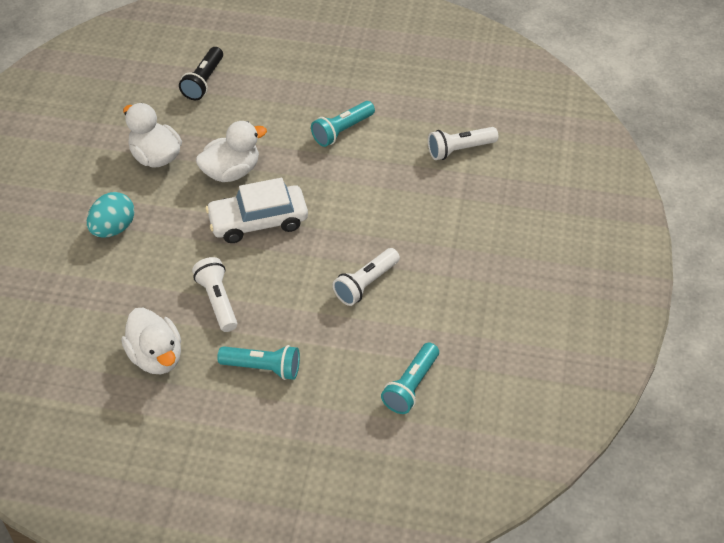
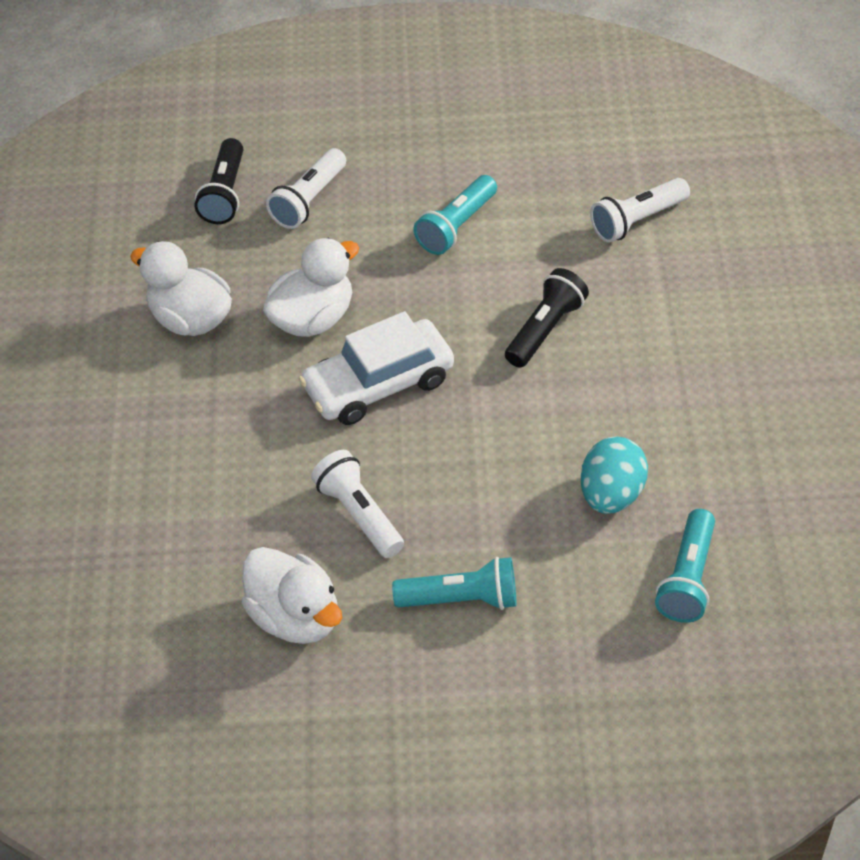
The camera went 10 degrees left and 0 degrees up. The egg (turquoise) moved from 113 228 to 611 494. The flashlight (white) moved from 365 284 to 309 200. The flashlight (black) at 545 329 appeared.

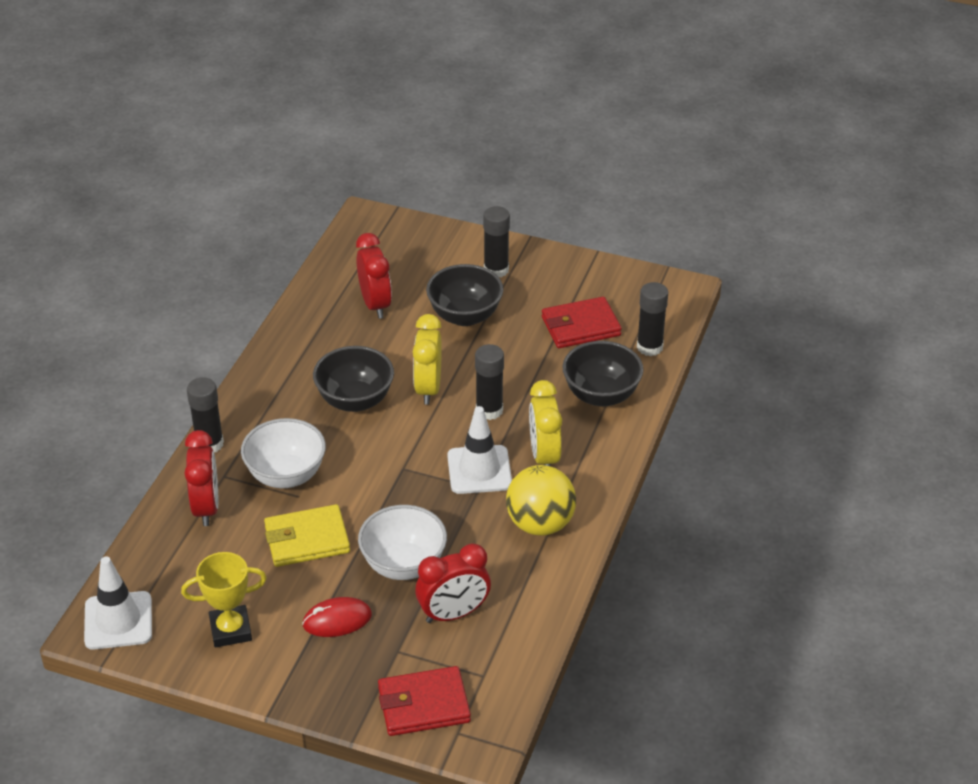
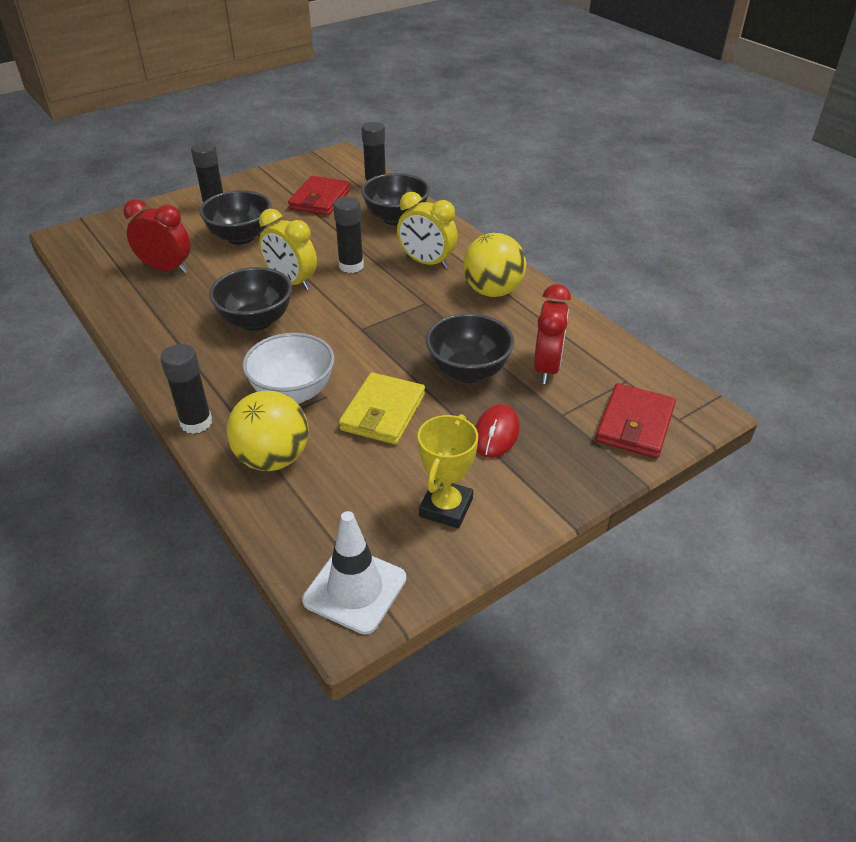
The camera went 55 degrees left and 0 degrees up. The clock (red) at 206 507 was replaced by the ball (yellow) at 273 458. The bowl (white) at 403 565 became the bowl (black) at 468 371. The traffic cone (white) at 479 470 disappeared.

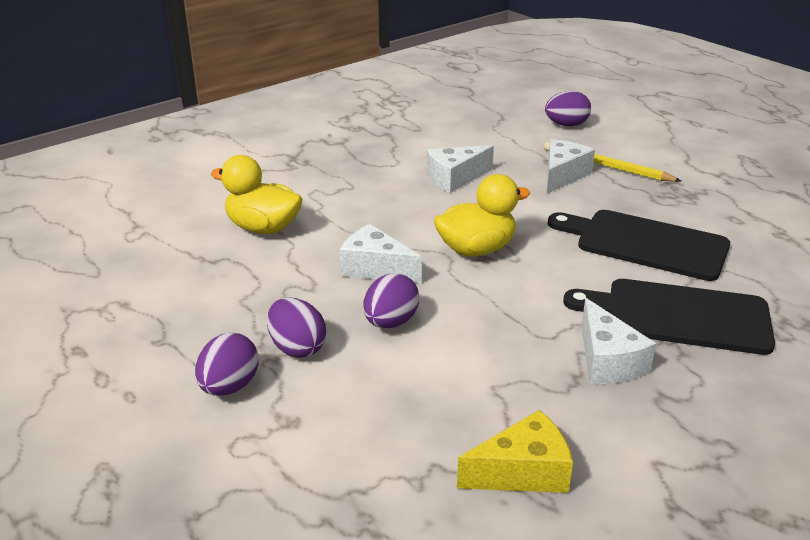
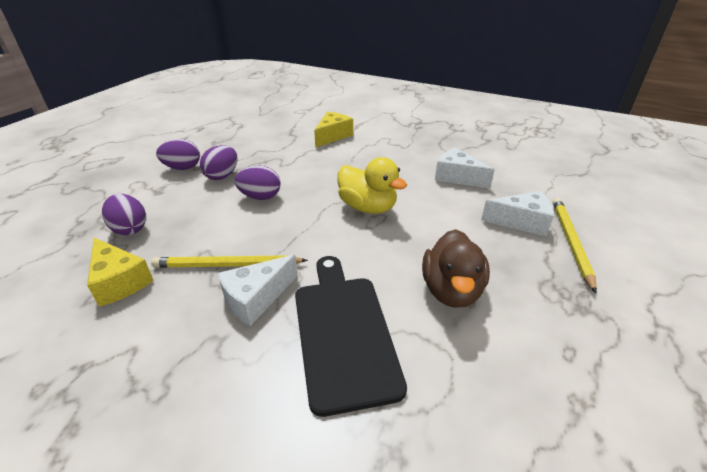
The camera went 65 degrees right and 5 degrees up. The duck (yellow) at 263 228 was replaced by the cheese (yellow) at 332 136. The cheese (white) at 375 268 disappeared. The egg (purple) moved from 566 125 to 130 229. The cutting board (black) at 645 244 was replaced by the duck (brown) at 451 290. The pencil (yellow) at 227 265 appeared.

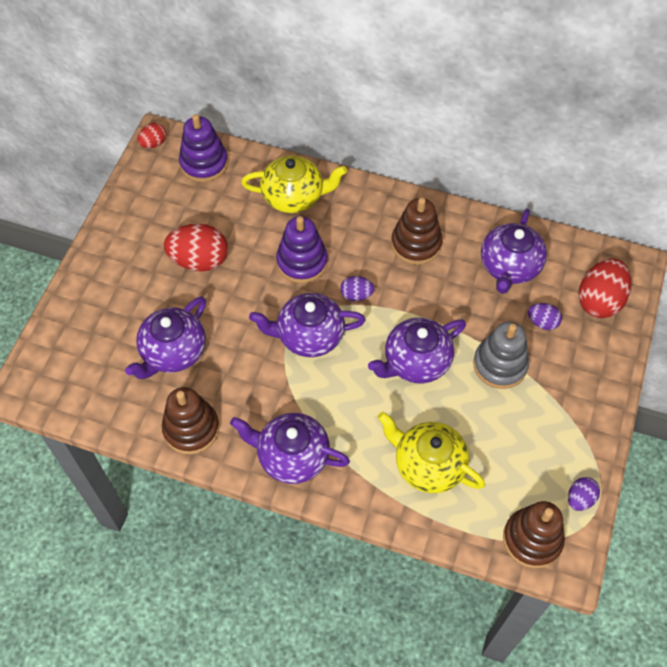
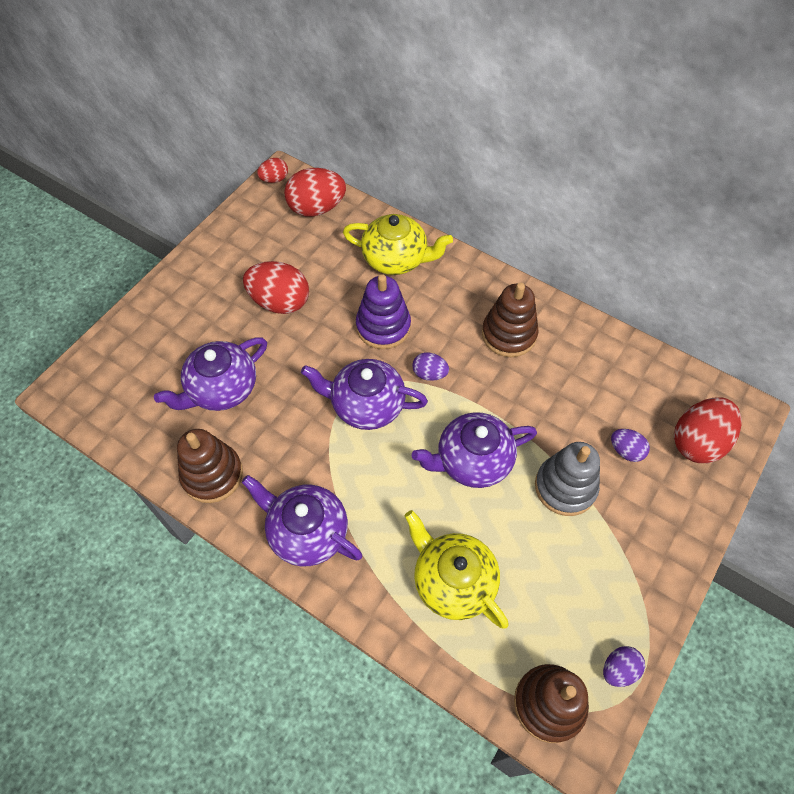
The camera went 15 degrees right and 0 degrees up. The stacking toy (purple) at 204 163 was replaced by the egg (red) at 316 208. The teapot (purple) at 509 267 disappeared.

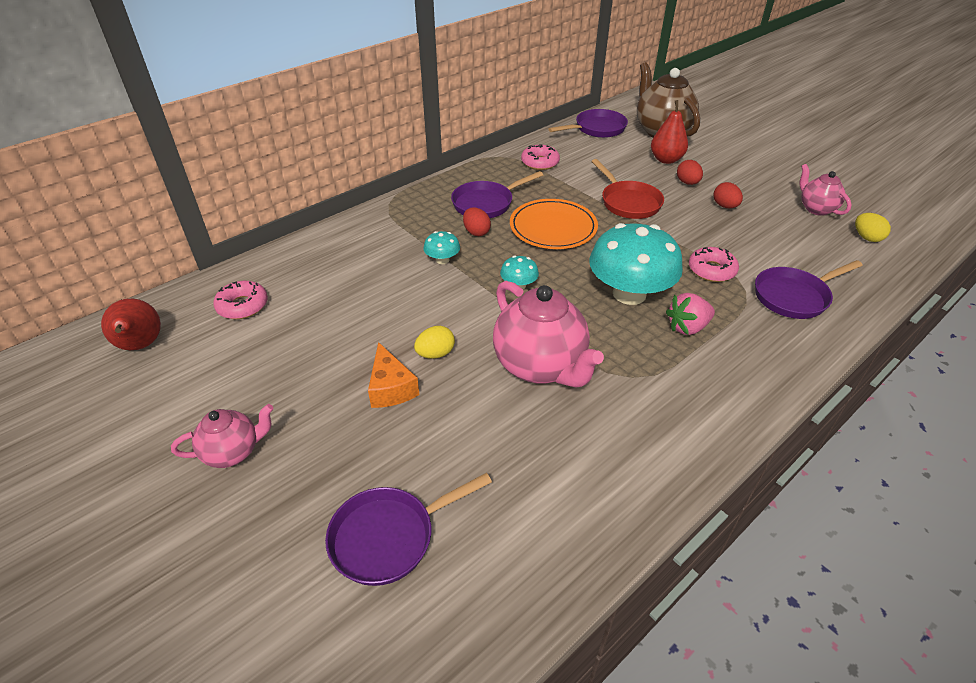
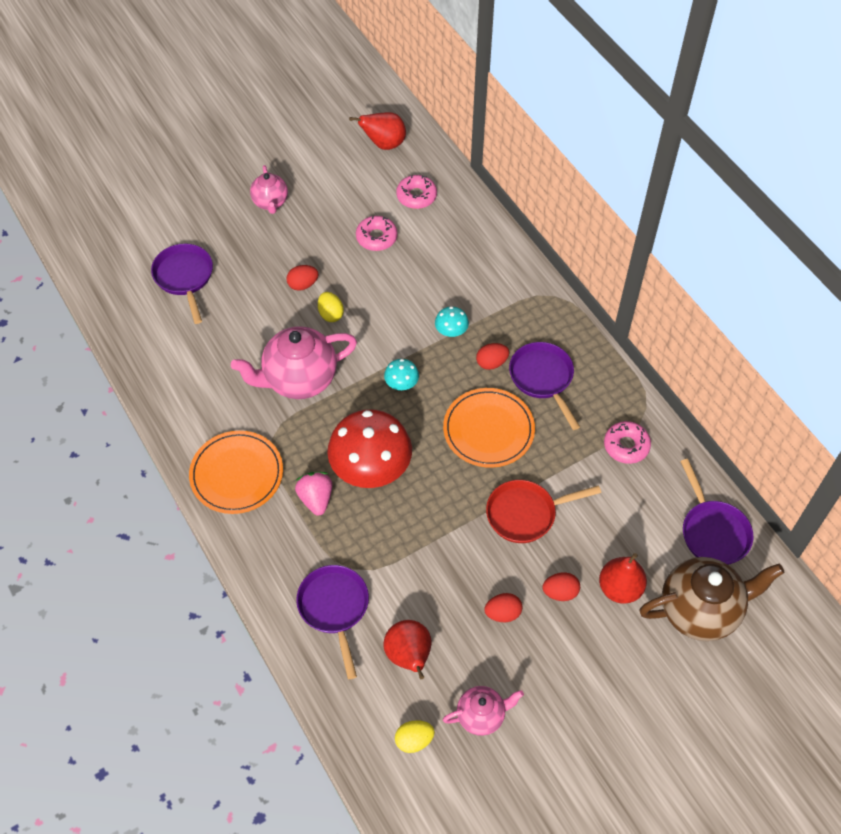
The camera went 100 degrees right and 15 degrees up. The cheese (orange) at 391 388 was replaced by the egg (red) at 303 284. The mushroom (turquoise) at 629 294 became the mushroom (red) at 371 467. The donut (pink) moved from 711 270 to 376 237. The plate (orange) at 237 474 appeared. The pear (red) at 409 656 appeared.

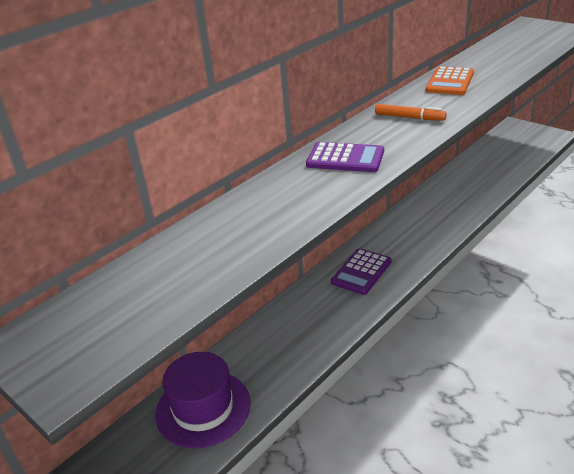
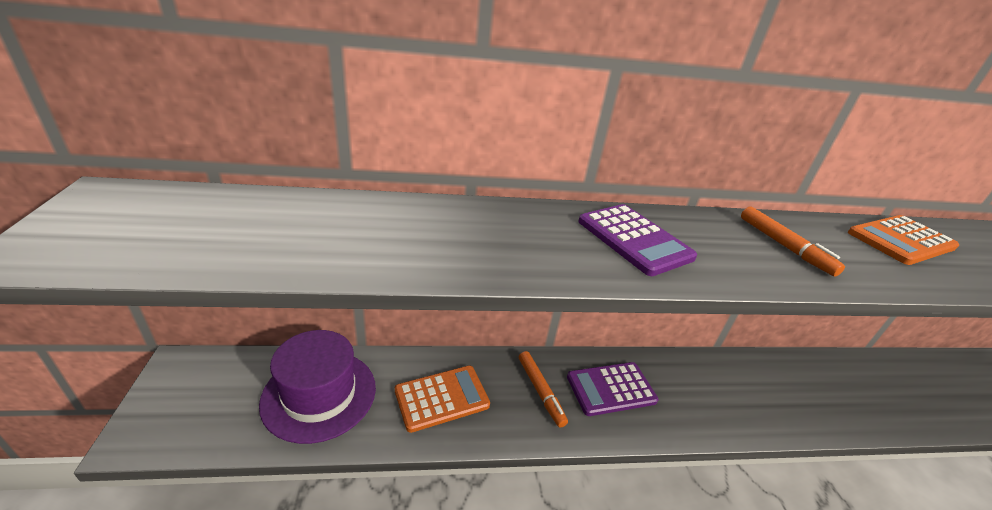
The camera went 35 degrees right and 0 degrees up. The calculator (orange) at 442 398 appeared. The marker (orange) at 540 391 appeared.

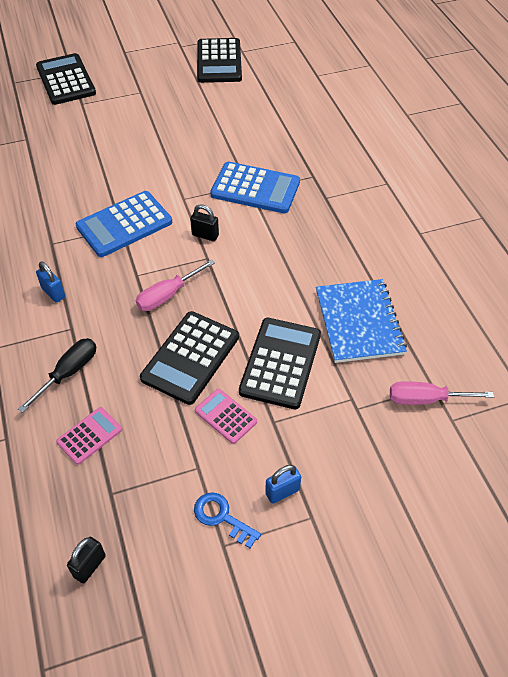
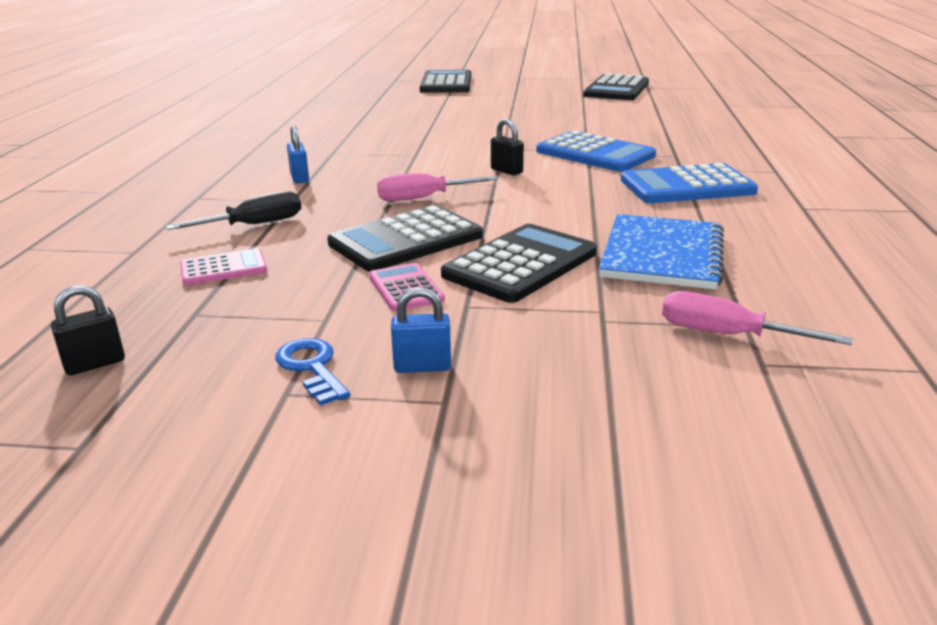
The camera went 25 degrees right and 25 degrees down. The calculator (blue) moved from 124 224 to 687 186.

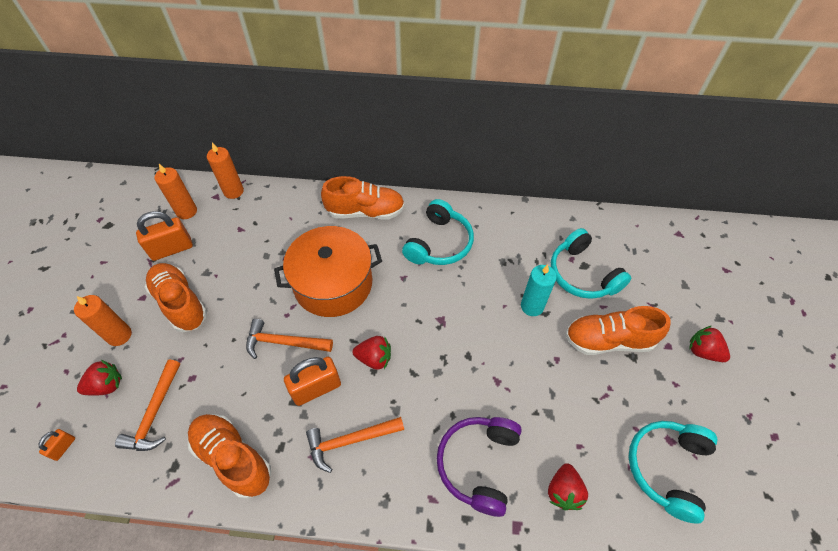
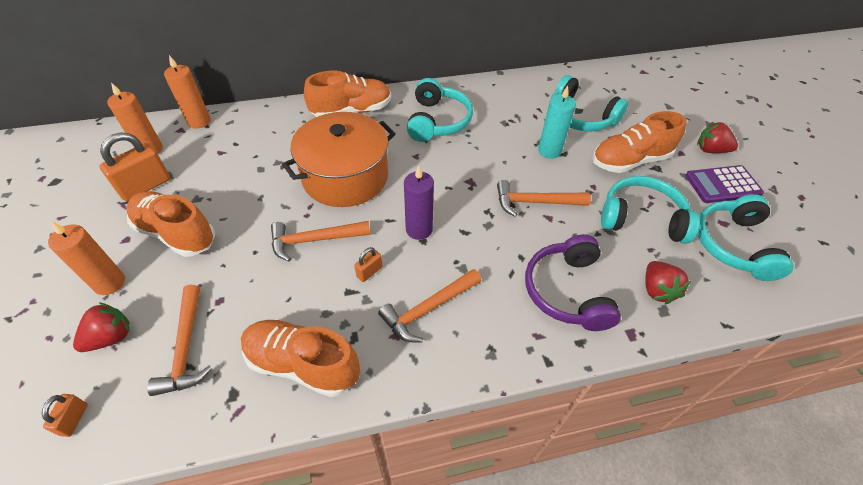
The camera went 20 degrees left and 5 degrees down. The padlock (orange) at 316 388 changed to 0.50 times the size. The strawberry (red) at 374 358 was replaced by the candle (purple) at 419 229. The hammer (orange) at 535 202 appeared. The headphones (turquoise) at 641 219 appeared. The calculator (purple) at 722 185 appeared.

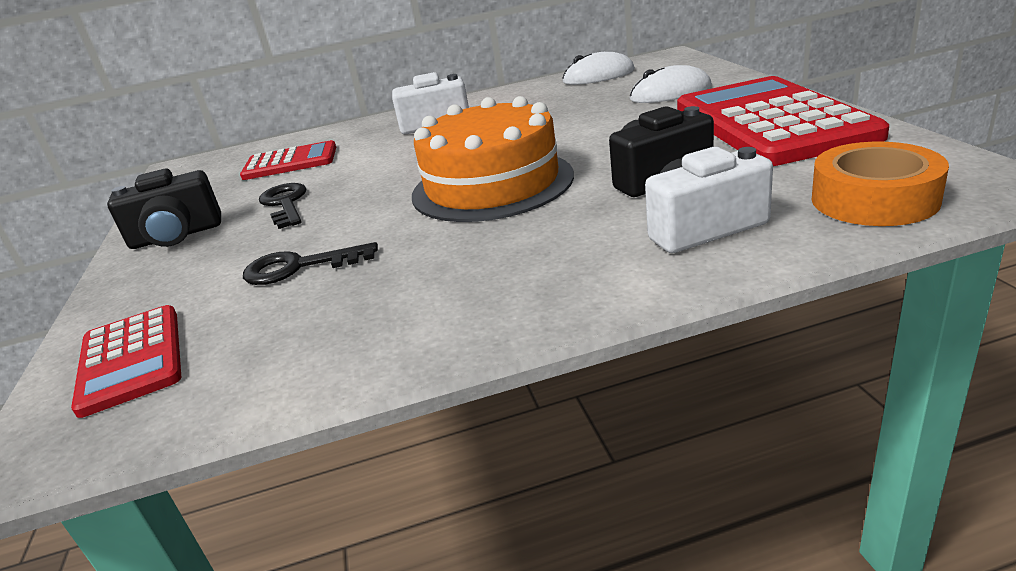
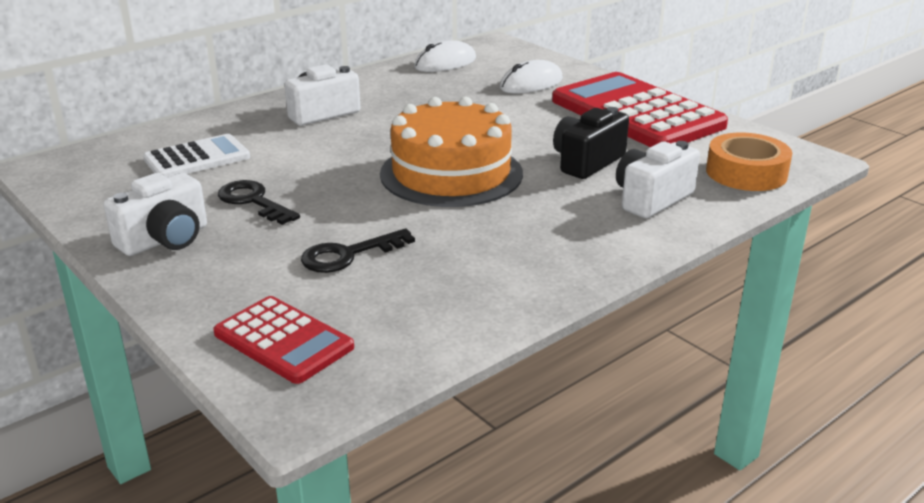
The camera went 30 degrees left and 0 degrees up. The camera (black) at 177 236 became the camera (white) at 165 239. The calculator (red) at 290 162 became the calculator (white) at 197 158.

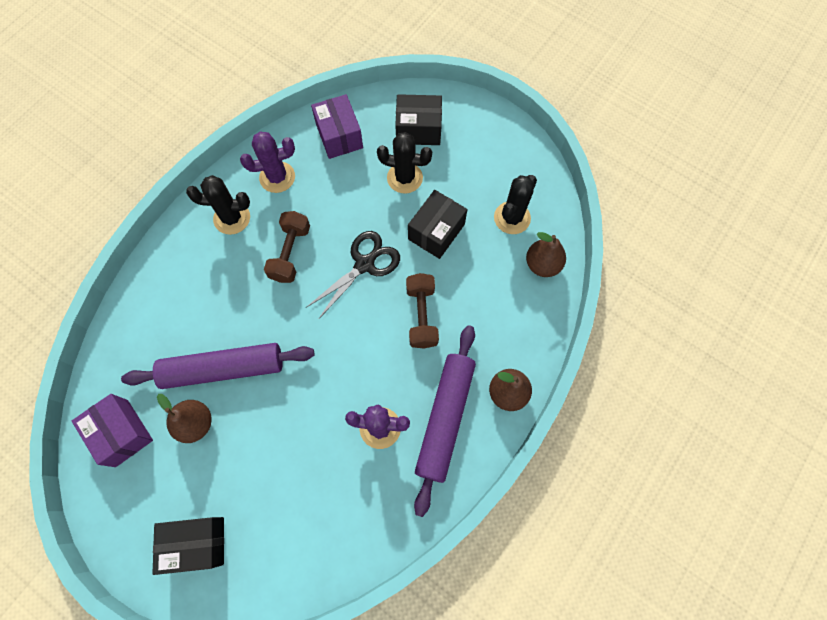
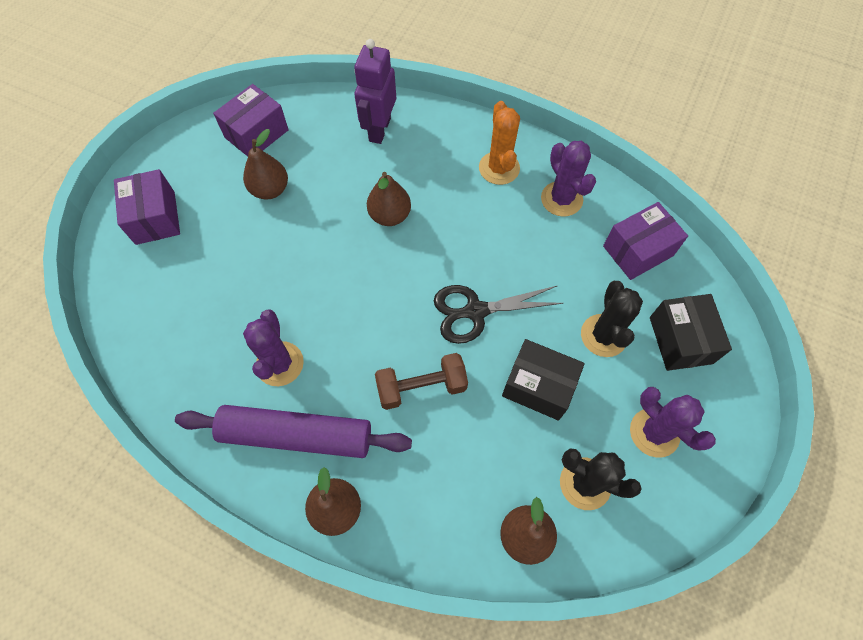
The camera went 80 degrees right and 5 degrees down. The rolling pin (purple) at 223 369 disappeared. The box (black) at 196 543 became the box (purple) at 155 218. The cactus (black) at 232 218 became the cactus (orange) at 499 168. The dumbbell (brown) at 290 253 disappeared. The scissors (black) at 365 264 turned 135 degrees clockwise. The robot (purple) at 379 129 appeared. The pear (brown) at 390 215 appeared. The cactus (purple) at 654 432 appeared.

